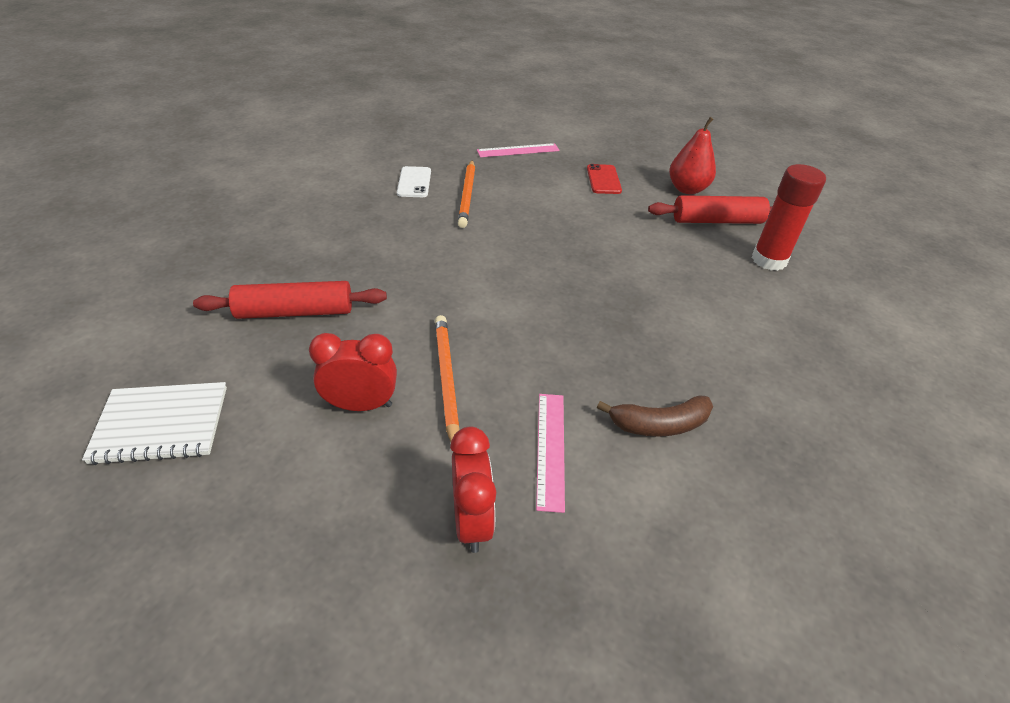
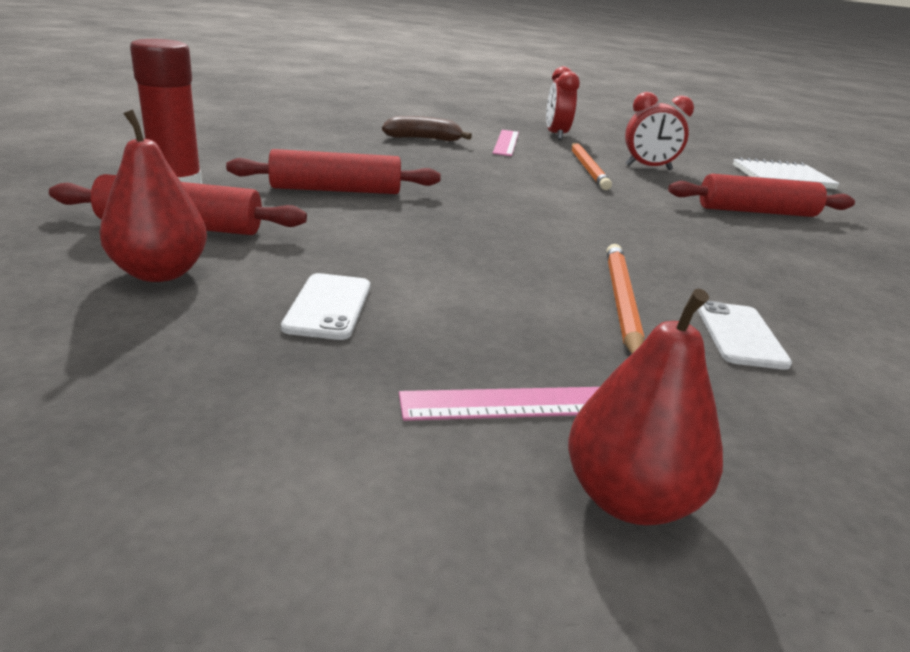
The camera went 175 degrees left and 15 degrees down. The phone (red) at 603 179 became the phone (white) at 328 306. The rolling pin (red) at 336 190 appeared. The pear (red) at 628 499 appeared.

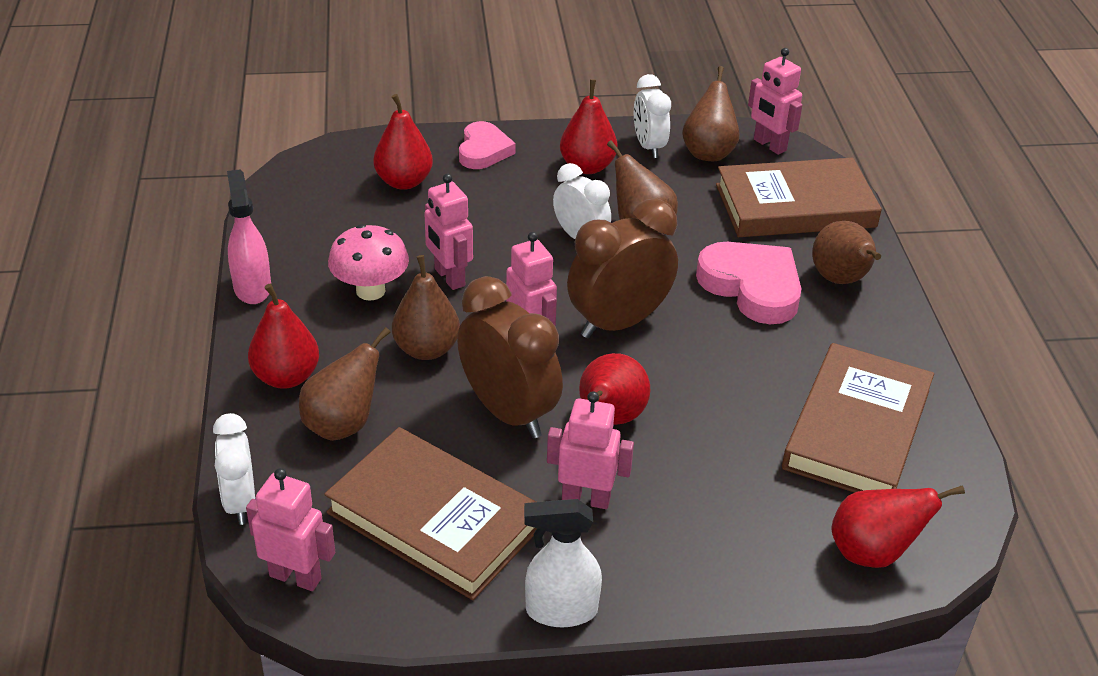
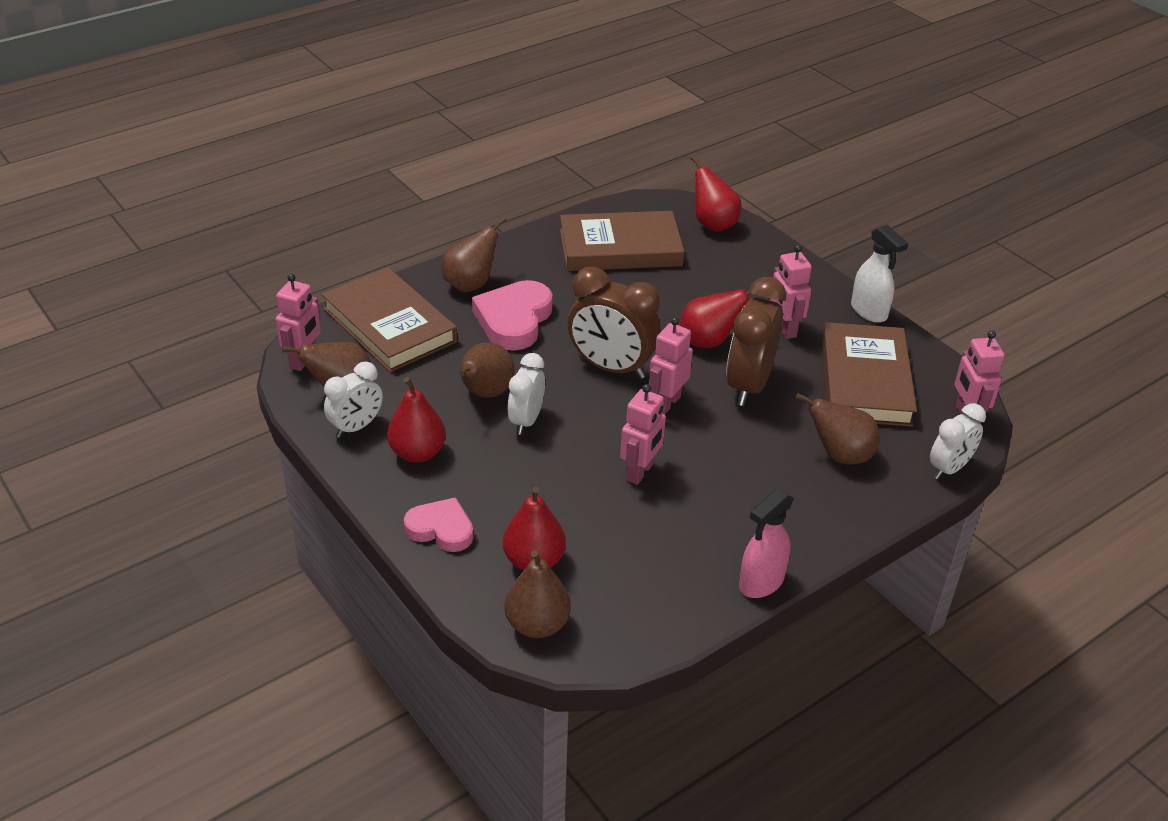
The camera went 120 degrees left and 0 degrees up. The pear (red) at 286 377 disappeared. The mushroom (pink) at 370 291 disappeared. The pear (brown) moved from 426 349 to 537 624. The heart (pink) at 483 150 turned 45 degrees clockwise.

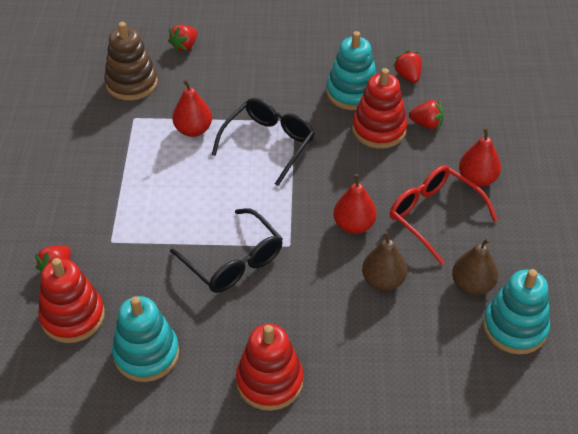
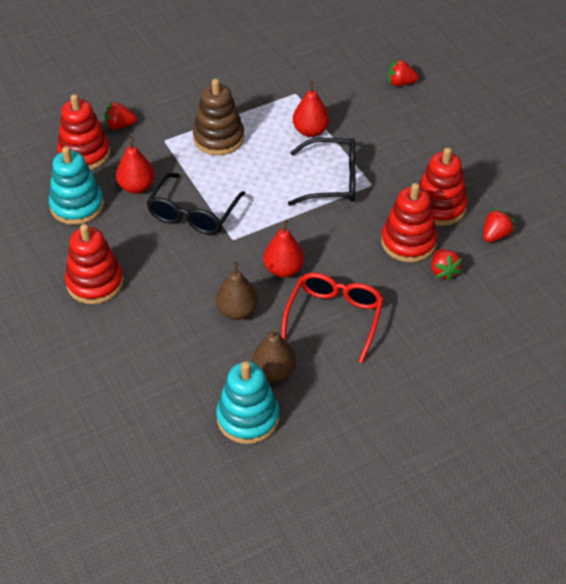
The camera went 60 degrees right and 0 degrees up. The stacking toy (brown) moved from 131 83 to 218 138. The stacking toy (turquoise) at 352 92 became the stacking toy (red) at 439 207. The pear (red) moved from 477 179 to 137 187.

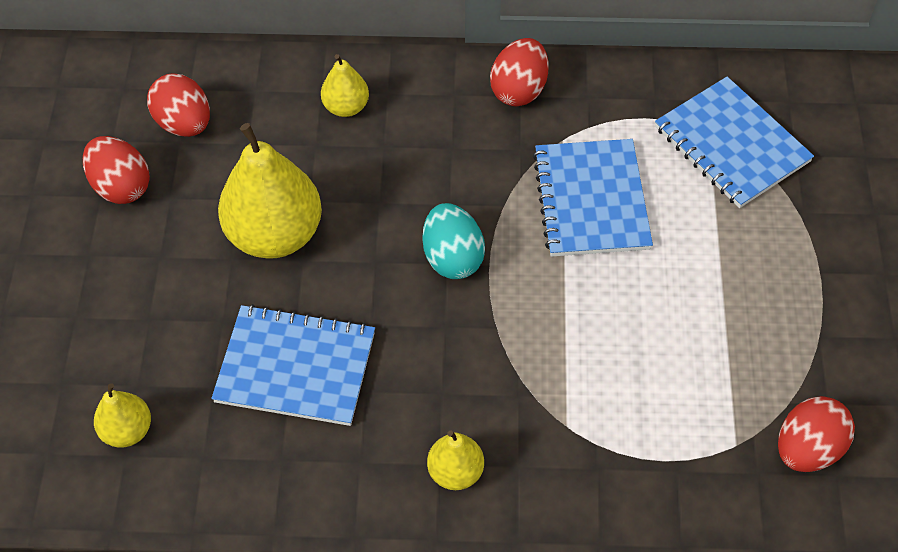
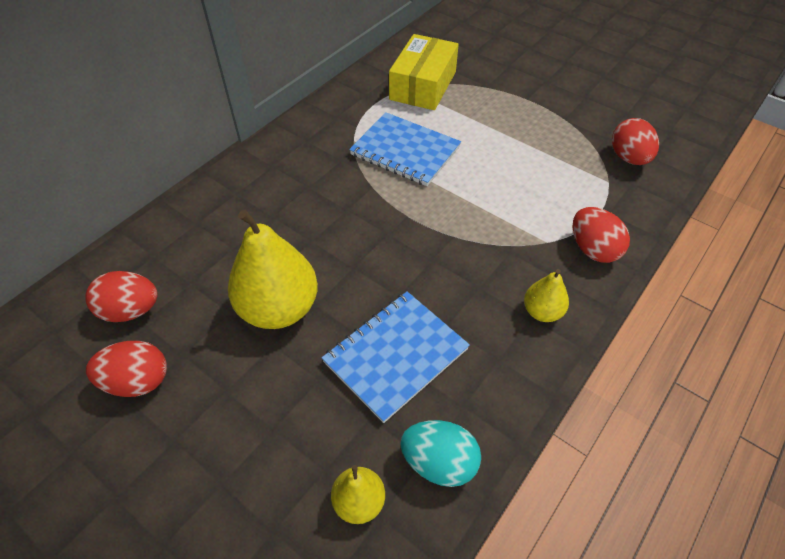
The camera went 55 degrees left and 5 degrees down. The pear (yellow) at 346 107 disappeared. The egg (turquoise) moved from 452 257 to 439 462. The egg (red) moved from 519 90 to 593 249. The notebook (blue) at 731 144 was replaced by the box (yellow) at 423 85.

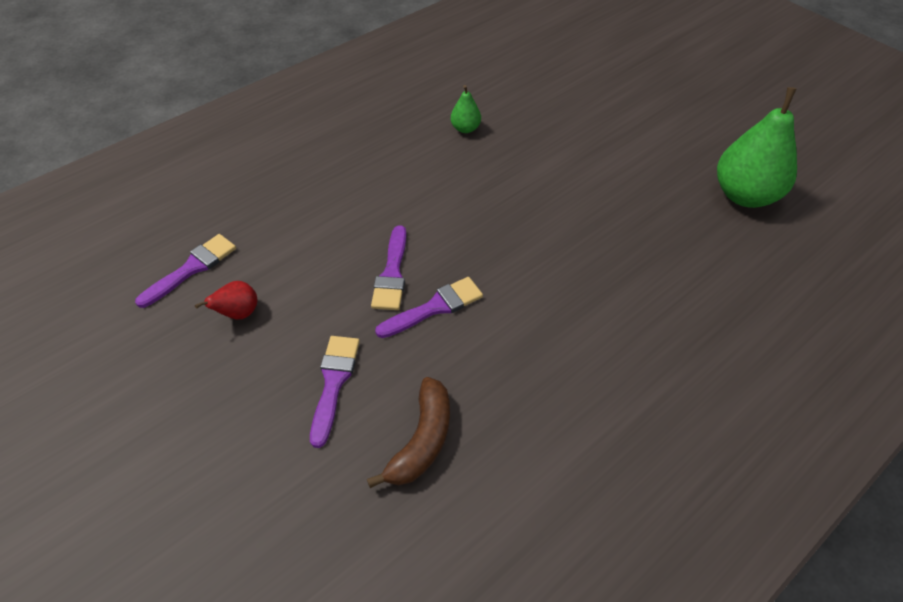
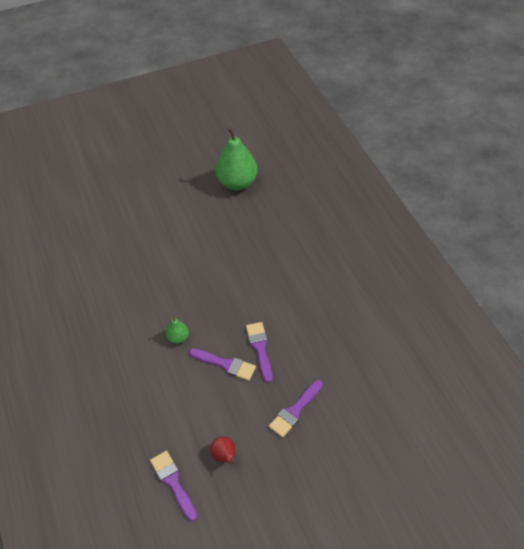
The camera went 70 degrees left and 0 degrees up. The brush (purple) at 334 382 turned 75 degrees counterclockwise. The banana (brown) at 422 440 disappeared. The pear (green) moved from 465 128 to 178 338.

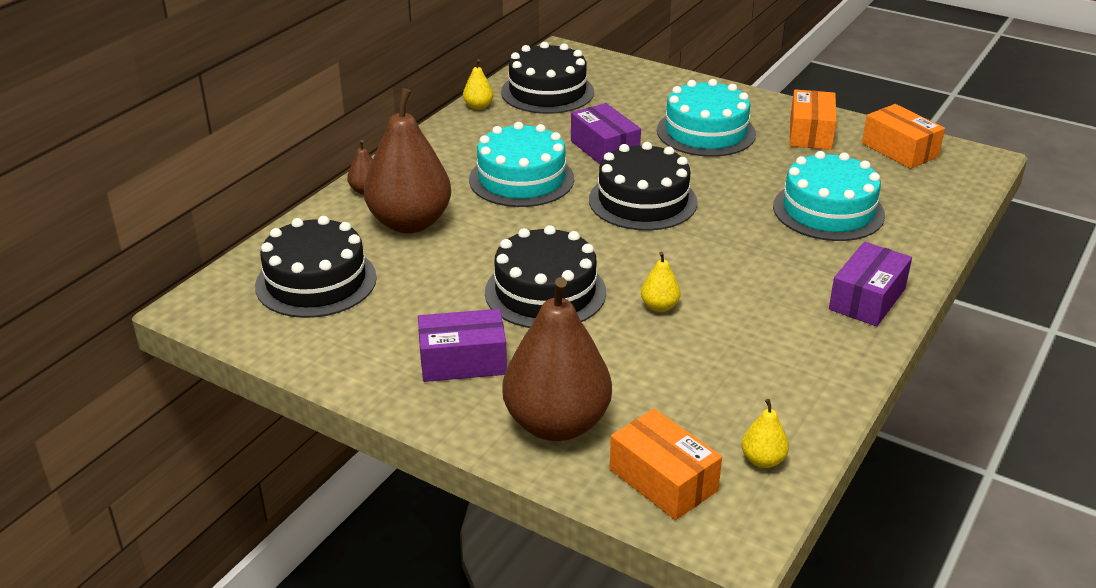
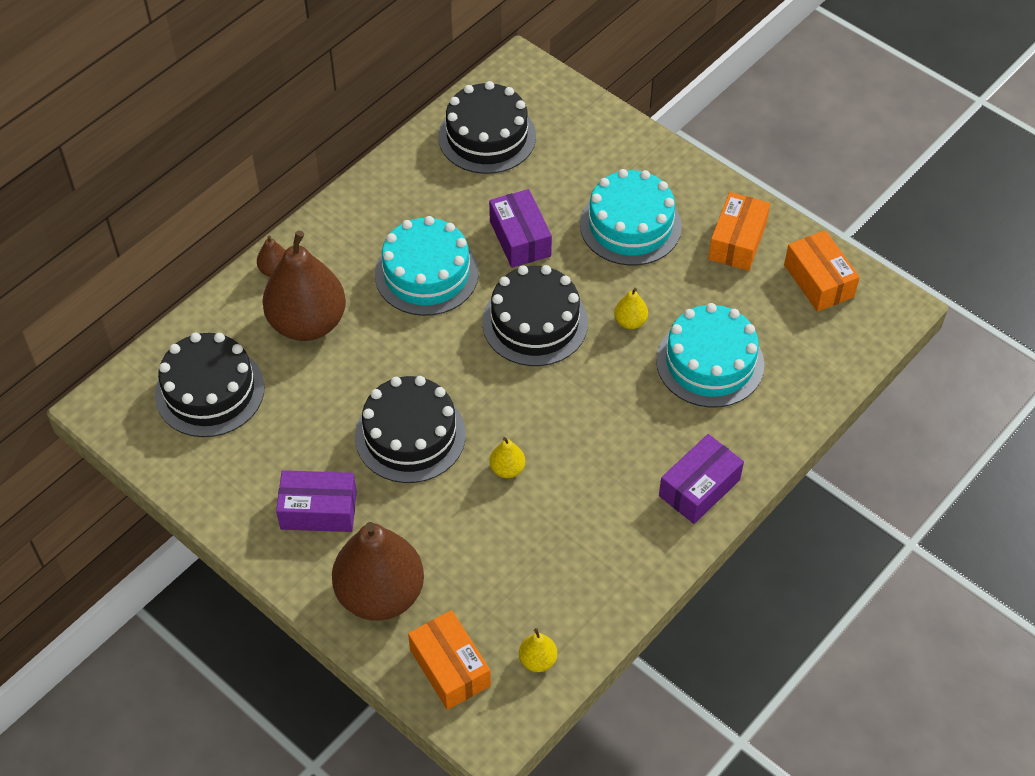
The camera went 10 degrees right and 20 degrees up. The pear (yellow) moved from 478 106 to 630 322.

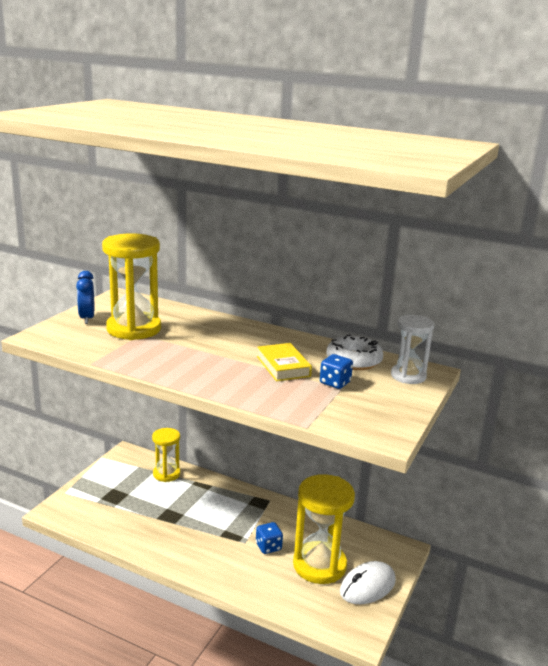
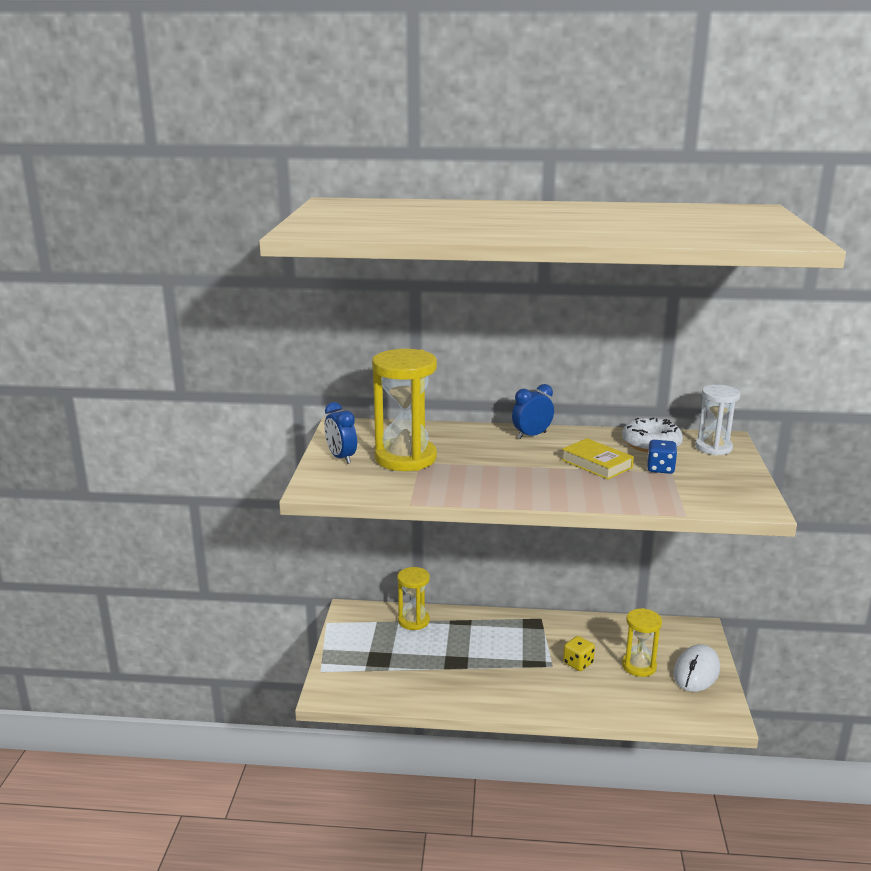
The camera went 20 degrees left and 0 degrees up. The dice (blue) at 268 547 became the dice (yellow) at 578 663. The hourglass (yellow) at 319 565 changed to 0.59 times the size. The clock (blue) at 532 435 appeared.

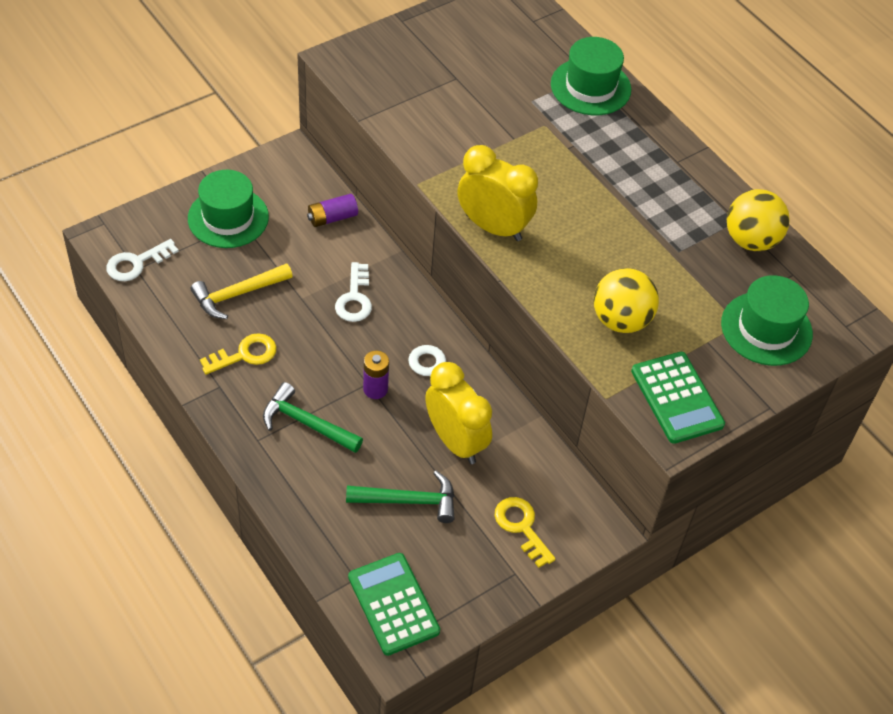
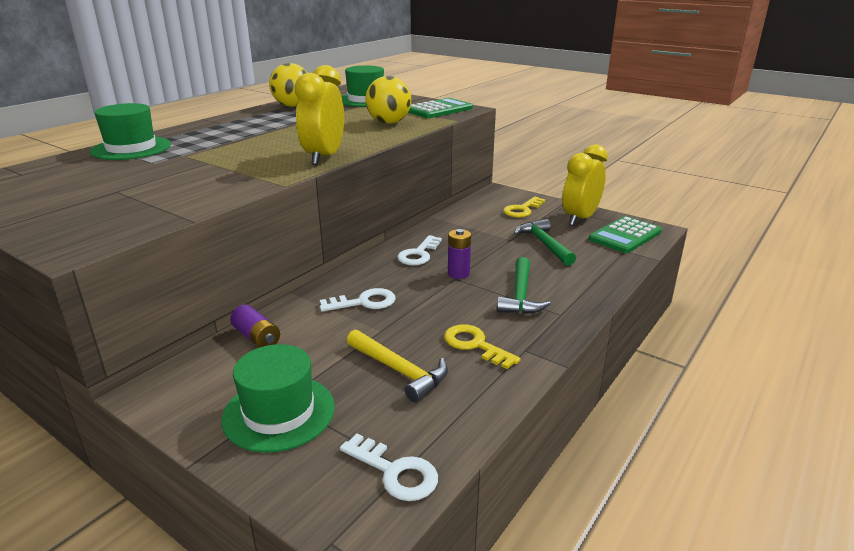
The camera went 105 degrees left and 25 degrees down. The clock (yellow) moved from 455 441 to 580 218.

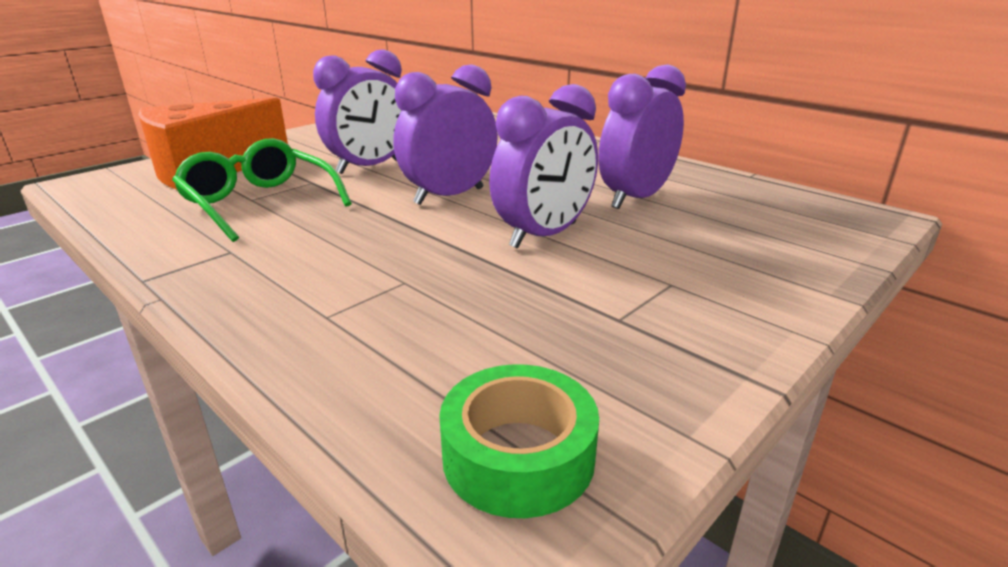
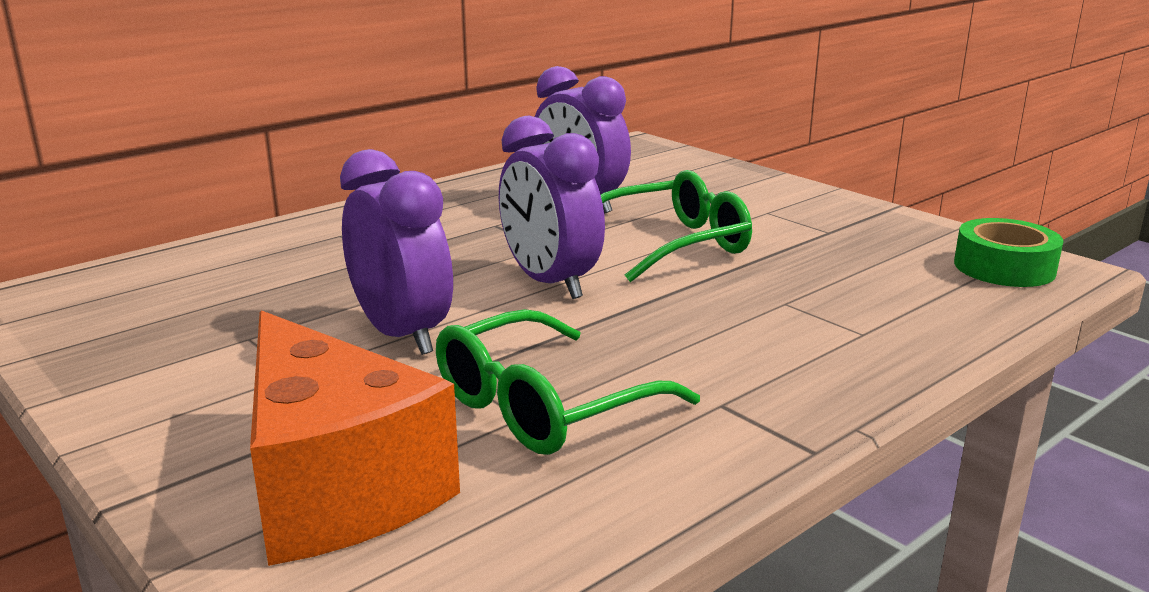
The camera went 85 degrees left and 5 degrees down. The clock (purple) at 544 235 was replaced by the glasses (green) at 673 244.

